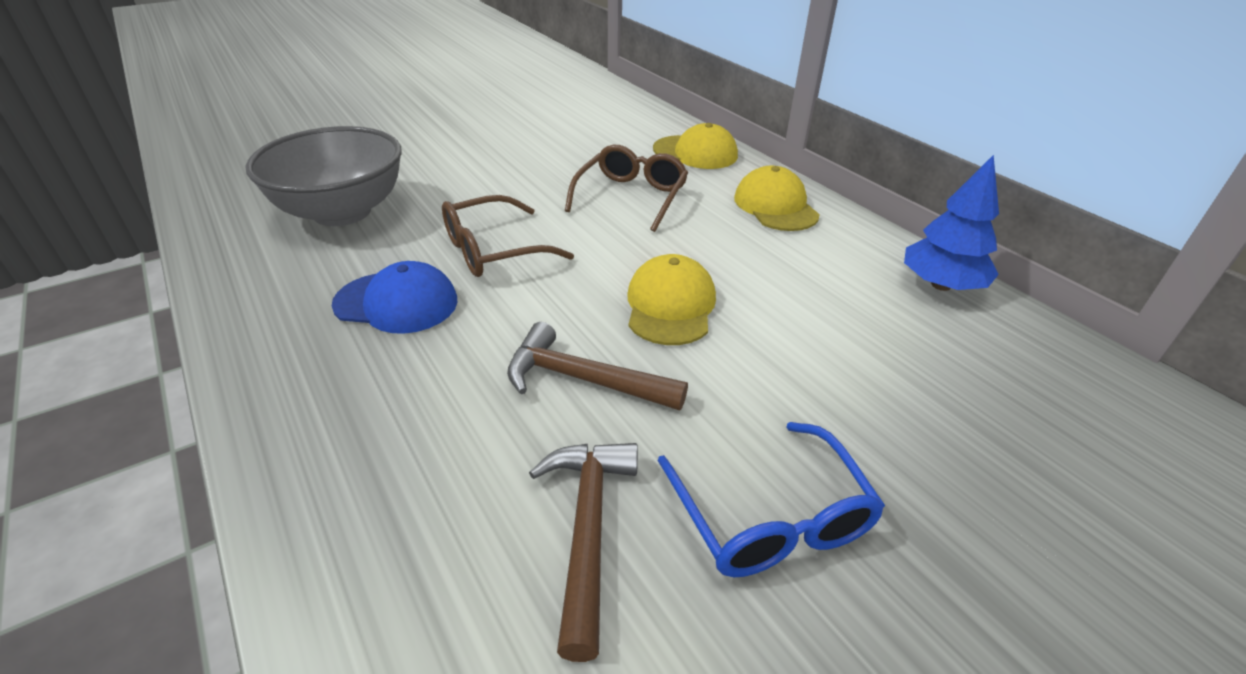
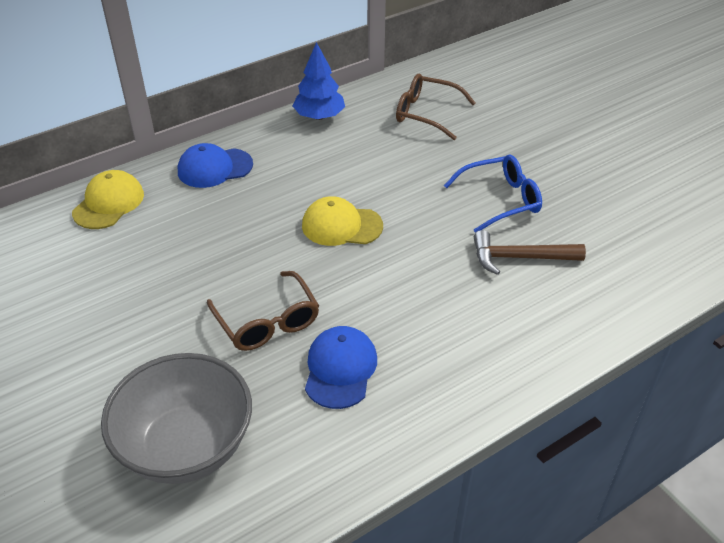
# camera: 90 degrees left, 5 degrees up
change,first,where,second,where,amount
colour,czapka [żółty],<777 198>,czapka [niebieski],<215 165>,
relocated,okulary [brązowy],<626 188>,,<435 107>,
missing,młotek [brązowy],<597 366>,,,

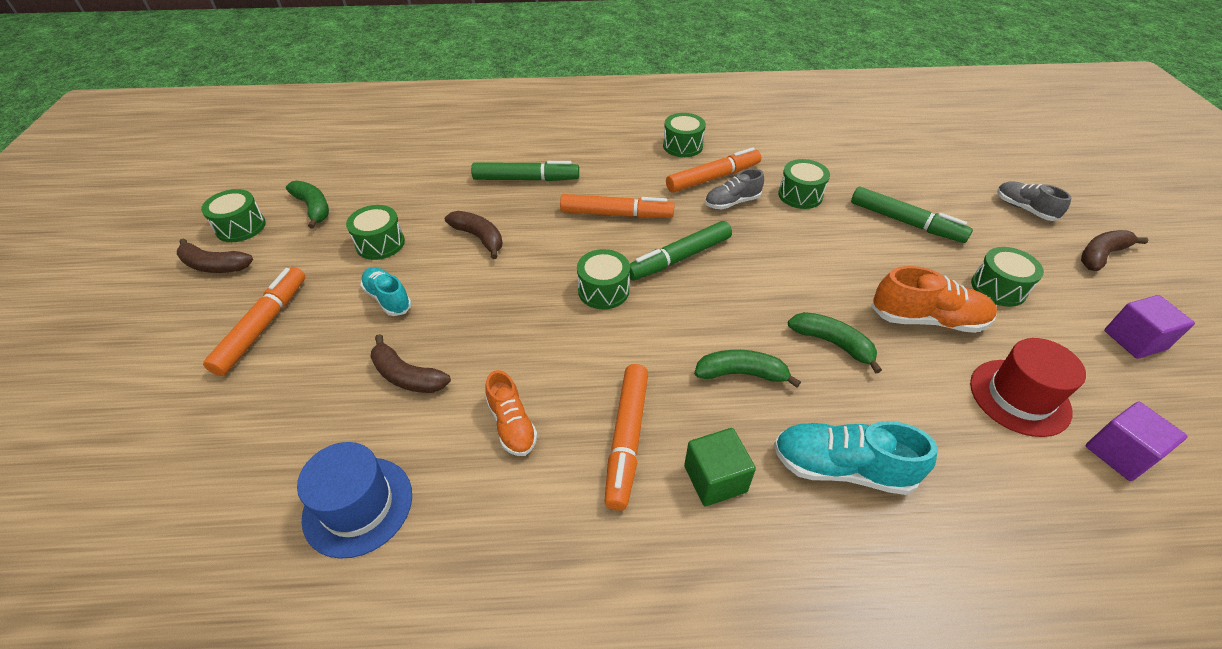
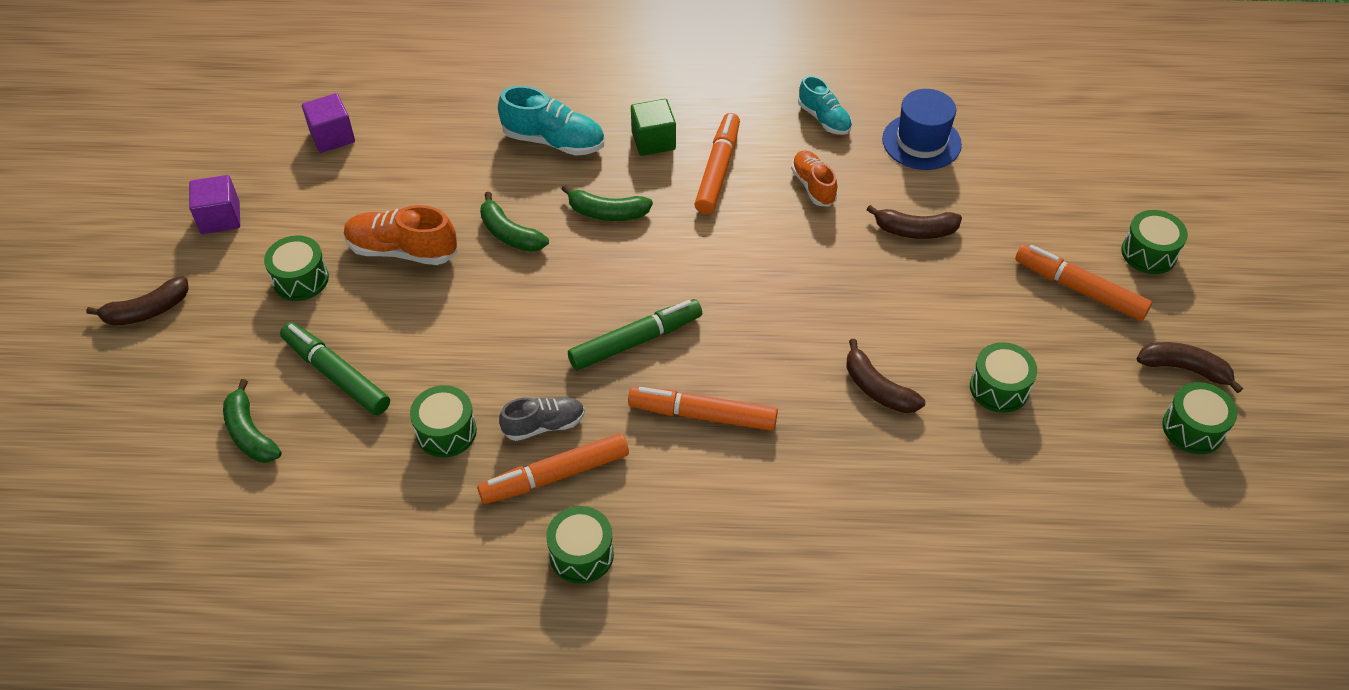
# camera: 175 degrees left, 5 degrees up
change,first,where,second,where,amount
relocated,banan [zielony],<307 205>,,<252 421>,
relocated,but [turkusowy],<386 291>,,<825 105>,
spun,banan [brązowy],<411 363>,,<914 222>,150 degrees clockwise
spun,flamaster [pomarańczowy],<254 321>,,<1083 282>,105 degrees clockwise
relocated,bęben [zielony],<603 279>,,<1154 242>,
missing,flamaster [zielony],<525 171>,,,
missing,kapelusz [czerwony],<1028 387>,,,
missing,but [szary],<1034 201>,,,

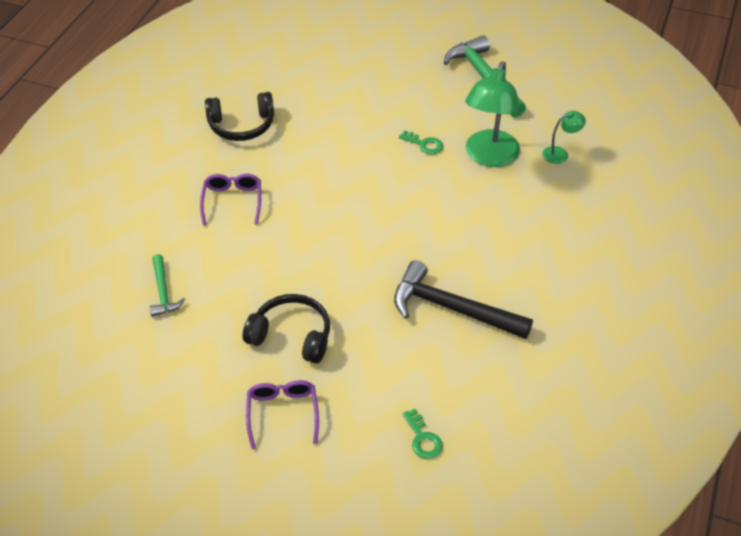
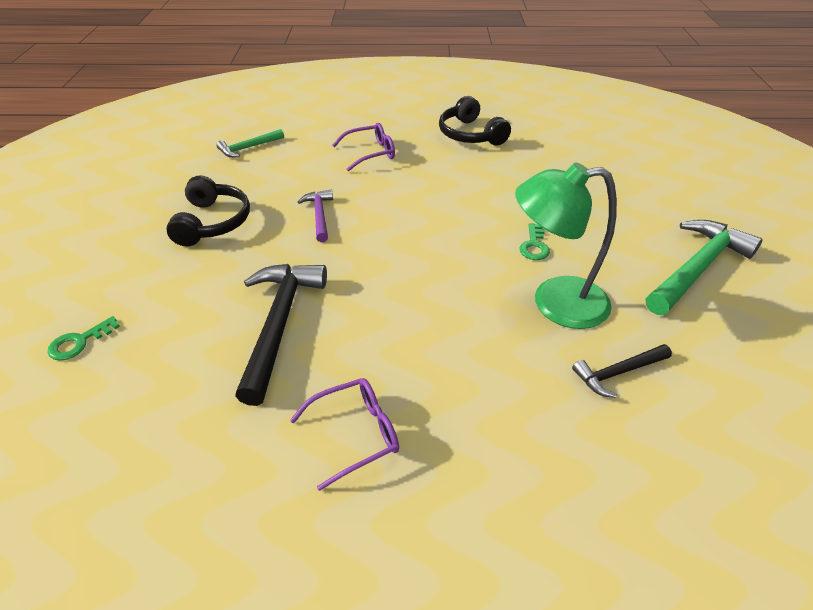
# camera: 70 degrees right, 5 degrees down
change,first,where,second,where,amount
relocated,okulary [fioletowy],<282 415>,,<344 434>,
appeared,,,młotek [fioletowy],<315 216>,
exchanged,lampka [zielony],<564 137>,młotek [czarny],<622 371>,

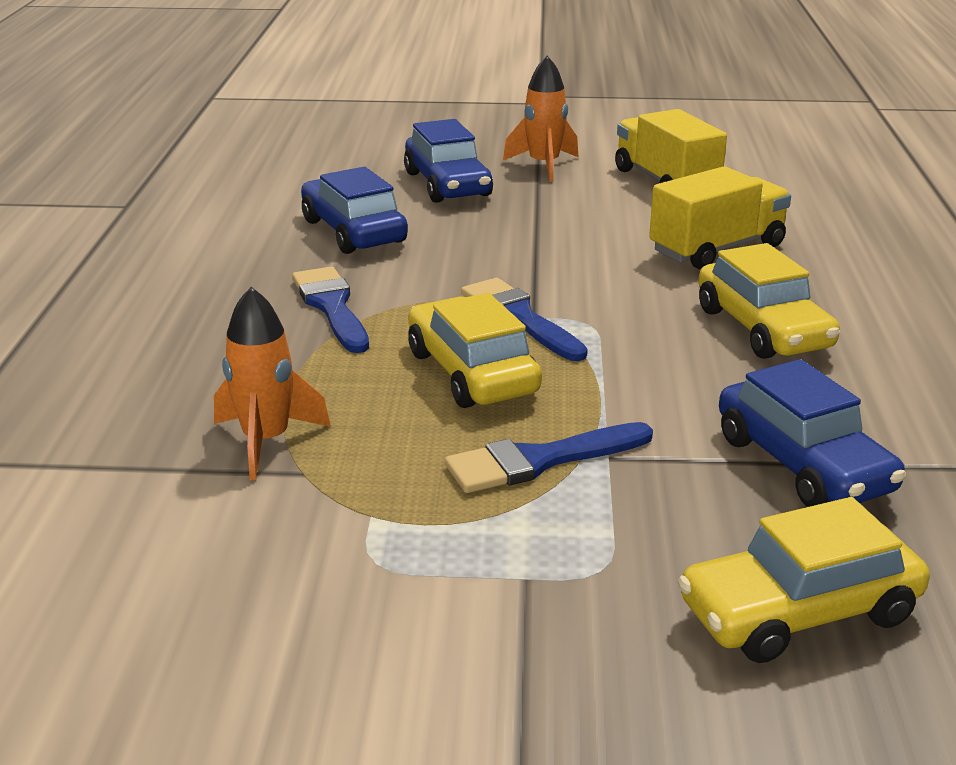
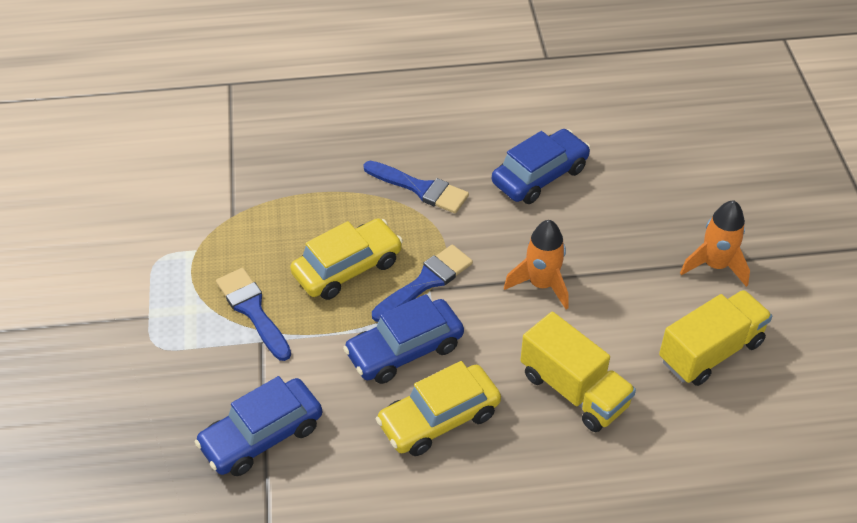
# camera: 80 degrees right, 20 degrees up
change,first,where,second,where,amount
relocated,samochód [niebieski],<448 161>,,<403 339>,
spun,pędzel [niebieski],<330 309>,,<416 187>,60 degrees clockwise
relocated,rakieta [pomarańczowy],<272 383>,,<536 264>,
missing,samochód [żółty],<804 580>,,,

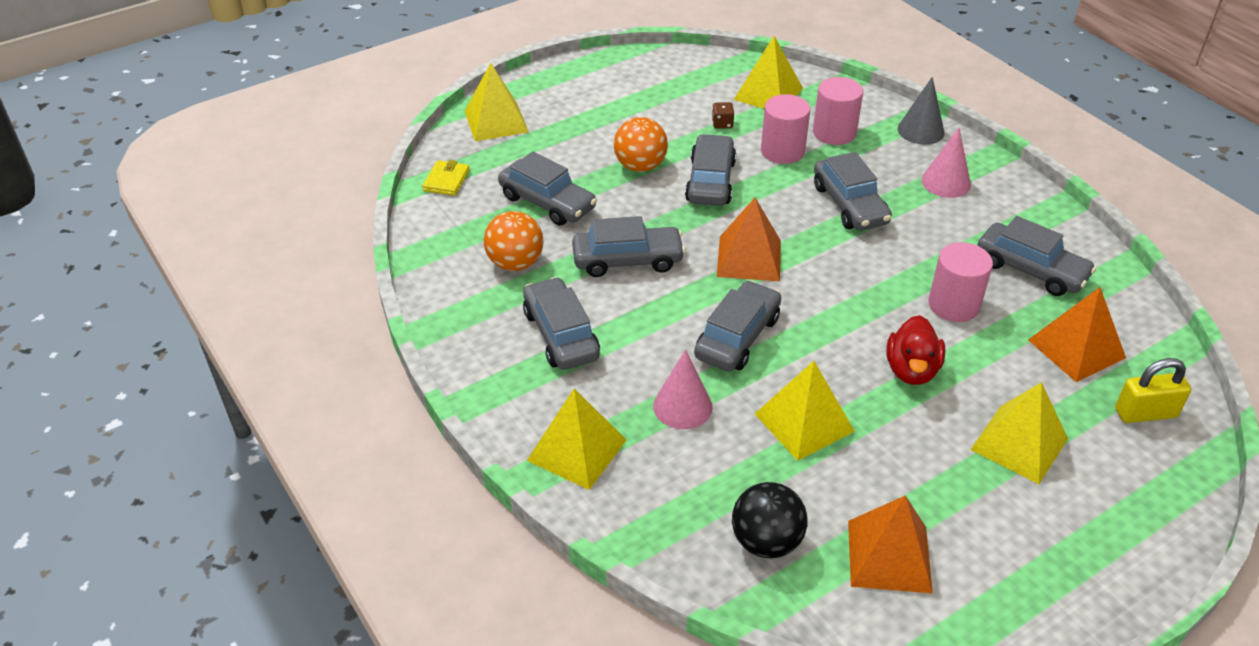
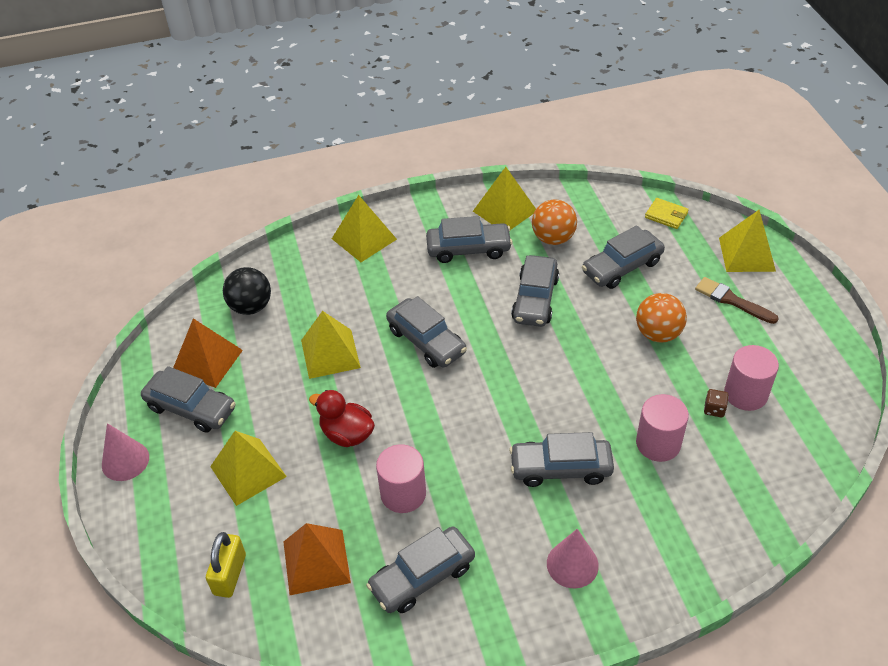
# camera: 110 degrees right, 5 degrees up
change,first,where,second,where,amount
relocated,stożek [różowy],<683 389>,,<125 452>,
relocated,samochód [szary],<710 170>,,<188 399>,
relocated,piramida [żółty],<768 72>,,<504 198>,
appeared,,,pędzel [brązowy],<737 300>,
relocated,walec [różowy],<838 111>,,<751 378>,
missing,piramida [pomarańczowy],<749 239>,,,
missing,stożek [szary],<921 111>,,,

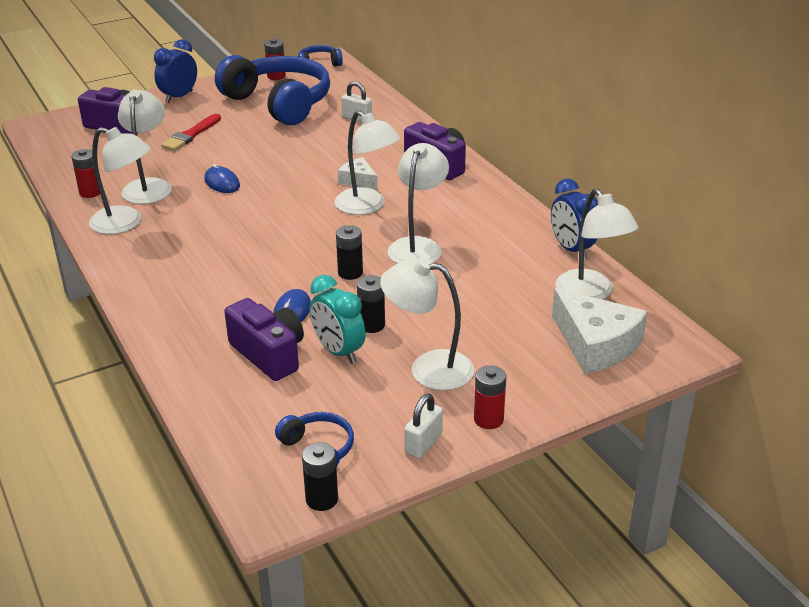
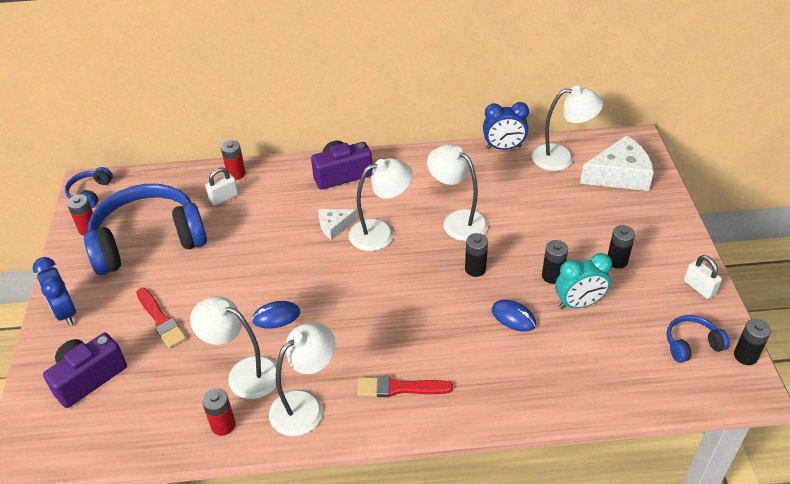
# camera: 65 degrees left, 10 degrees up
change,first,where,second,where,amount
relocated,bateria [czerwony],<490 397>,,<233 160>,
appeared,,,pędzel [czerwony],<405 386>,
exchanged,lampka [biały],<427 324>,bateria [czarny],<621 247>,
missing,aparat fotograficzny [fioletowy],<264 339>,,,

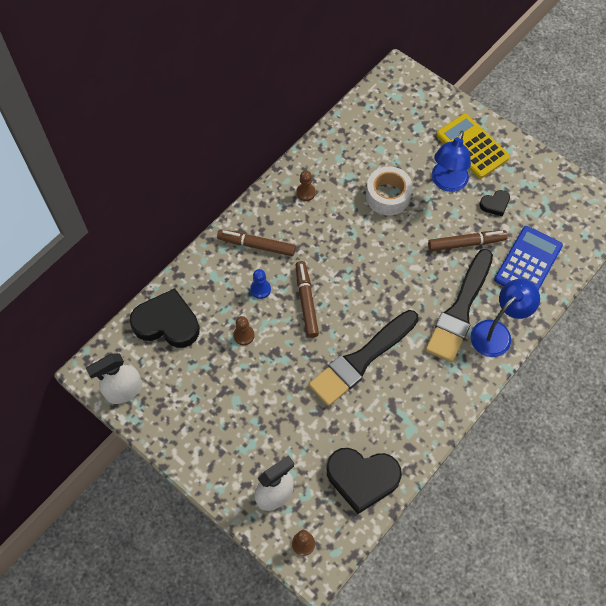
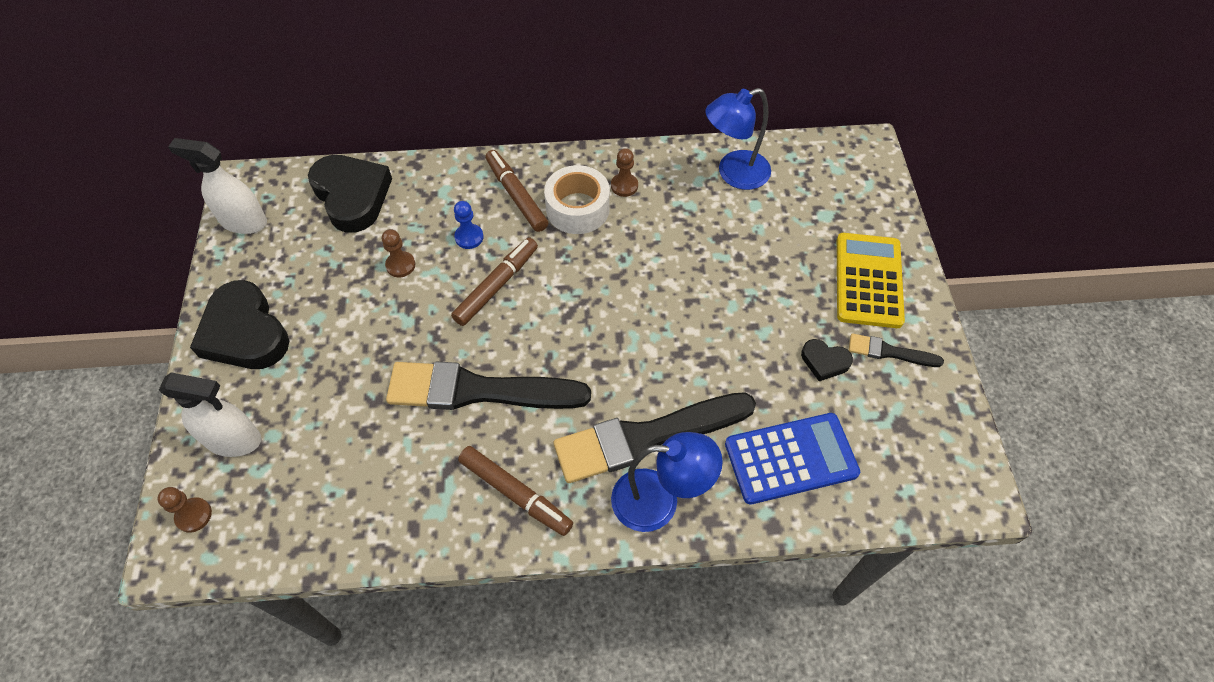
# camera: 45 degrees right, 5 degrees down
change,first,where,second,where,amount
relocated,serce [czarny],<364 481>,,<239 324>,
relocated,flamaster [brązowy],<468 240>,,<515 491>,
relocated,taśma klejąca [biały],<389 190>,,<577 199>,
relocated,lampka [niebieski],<451 161>,,<738 139>,
appeared,,,pędzel [czarny],<896 350>,

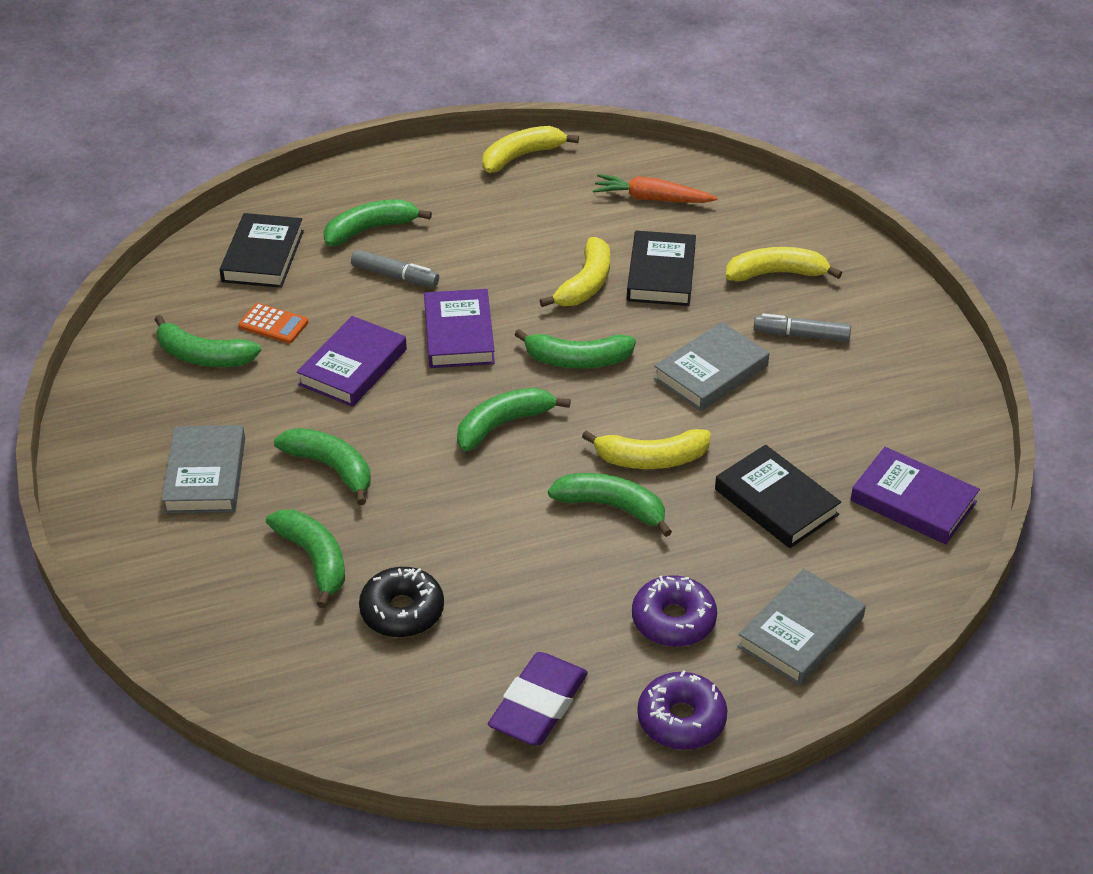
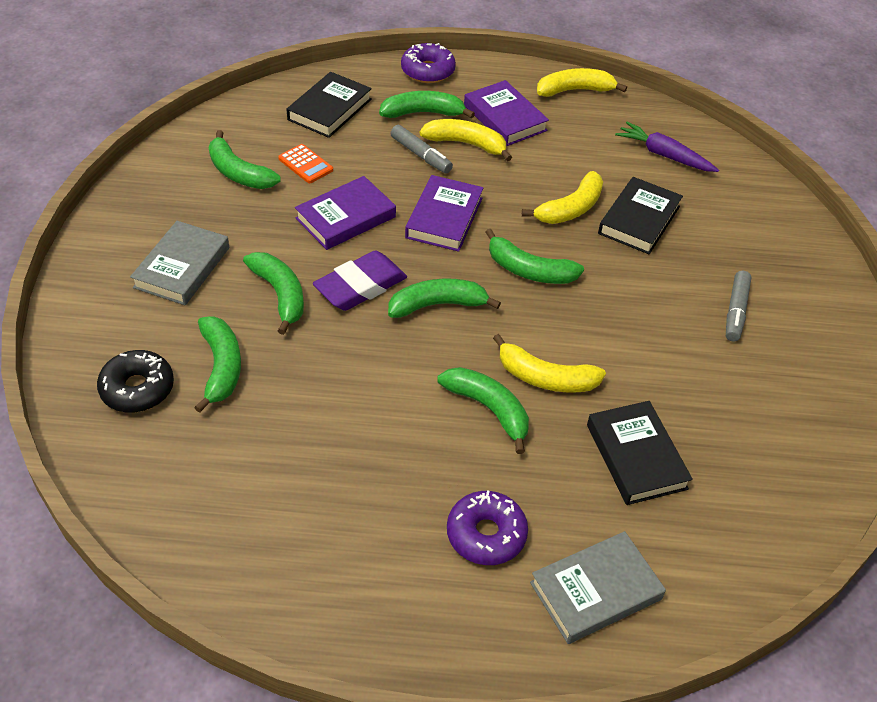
# camera: 20 degrees right, 5 degrees up
change,first,where,second,where,amount
relocated,donut [czarny],<401 602>,,<135 381>,
relocated,gumka do mazania [fioletowy],<538 698>,,<360 281>,
relocated,donut [fioletowy],<682 710>,,<428 63>,
relocated,banan [żółty],<784 264>,,<466 140>,
relocated,książka [fioletowy],<915 495>,,<506 113>,
colour,marchewka [pomarańczowy],<655 188>,marchewka [fioletowy],<667 147>,
spun,flamaster [szary],<802 327>,,<738 306>,105 degrees counterclockwise
missing,książka [szary],<711 366>,,,

